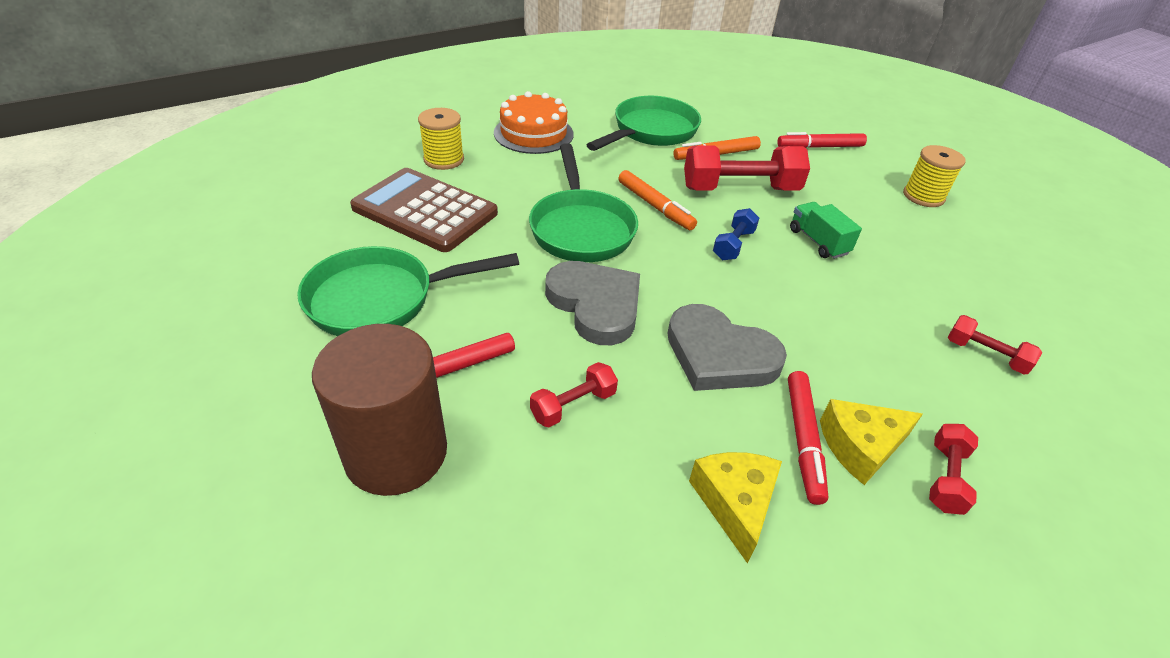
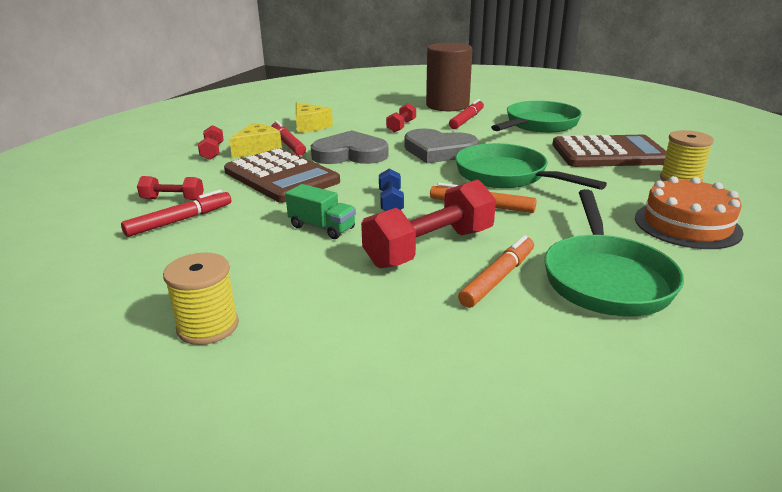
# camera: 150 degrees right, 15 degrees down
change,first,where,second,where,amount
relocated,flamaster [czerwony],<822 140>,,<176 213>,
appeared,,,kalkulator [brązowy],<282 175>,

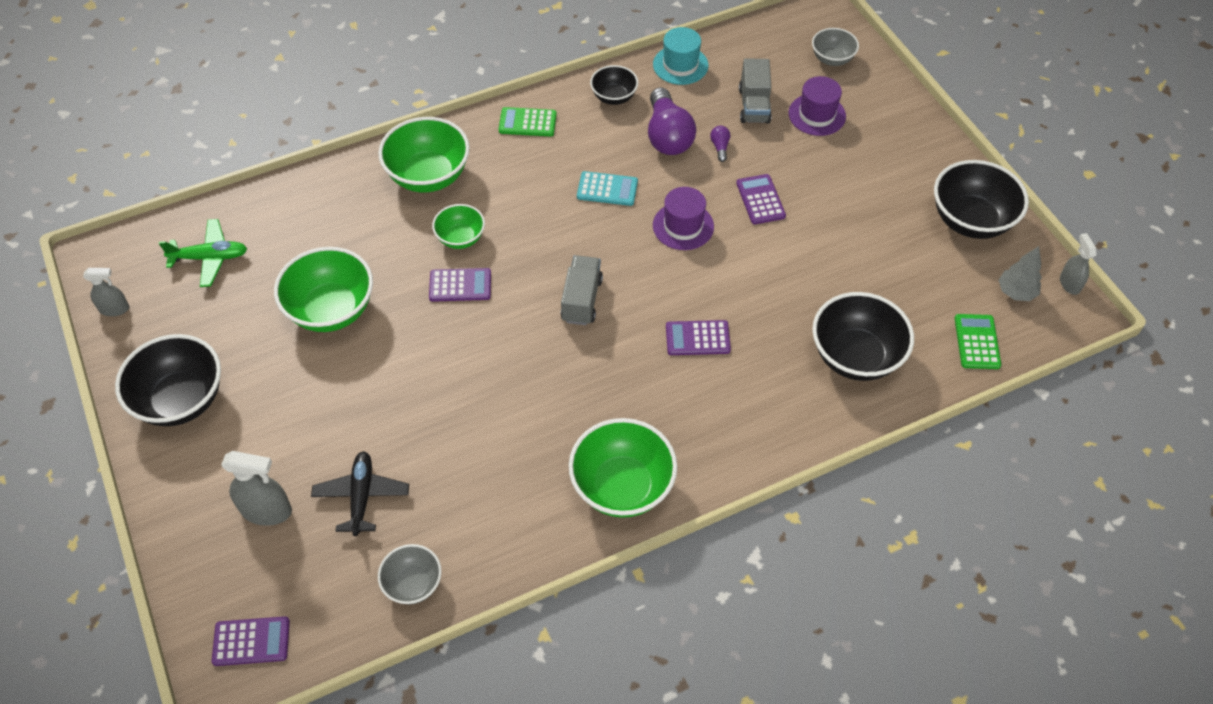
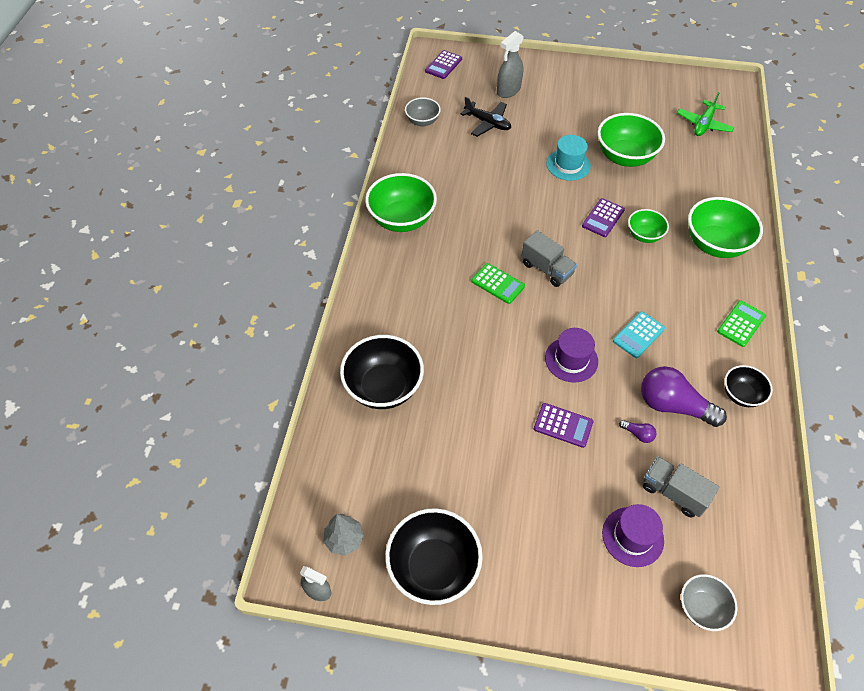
# camera: 125 degrees right, 0 degrees up
change,first,where,second,where,amount
relocated,kalkulator [zielony],<978 341>,,<498 283>,
relocated,kapelusz [turkusowy],<680 56>,,<568 158>,
missing,spryskiwacz [szary],<106 292>,,,
missing,miska [czarny],<168 380>,,,
missing,kalkulator [fioletowy],<698 337>,,,

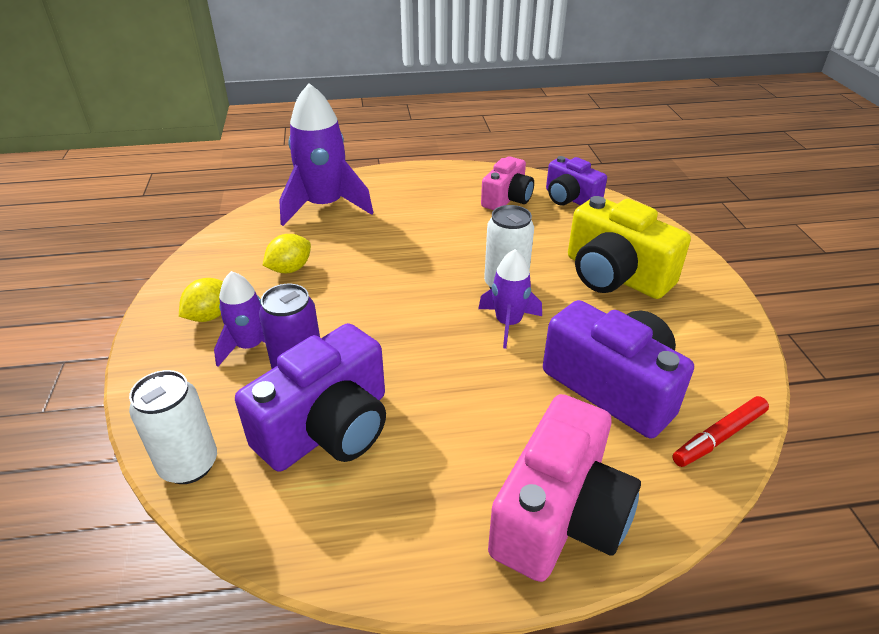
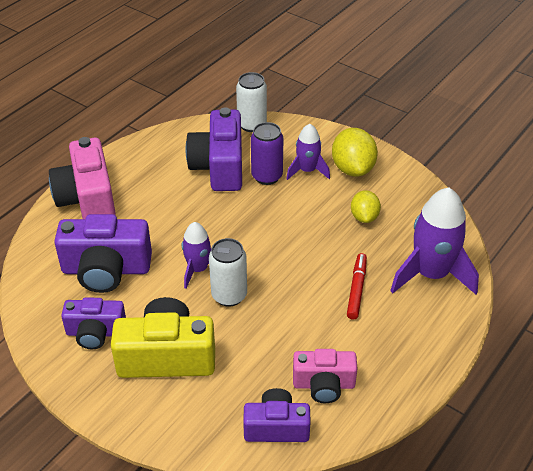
# camera: 135 degrees right, 5 degrees up
change,first,where,second,where,amount
appeared,,,aparat fotograficzny [fioletowy],<93 323>,
spun,aparat fotograficzny [różowy],<507 183>,,<325 376>,75 degrees counterclockwise
size,cytryna [żółty],<201 300>,,<355 152>,x1.59
relocated,flamaster [czerwony],<720 431>,,<357 286>,

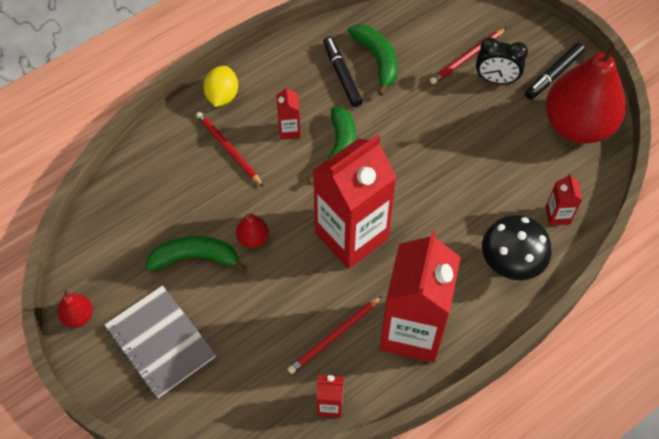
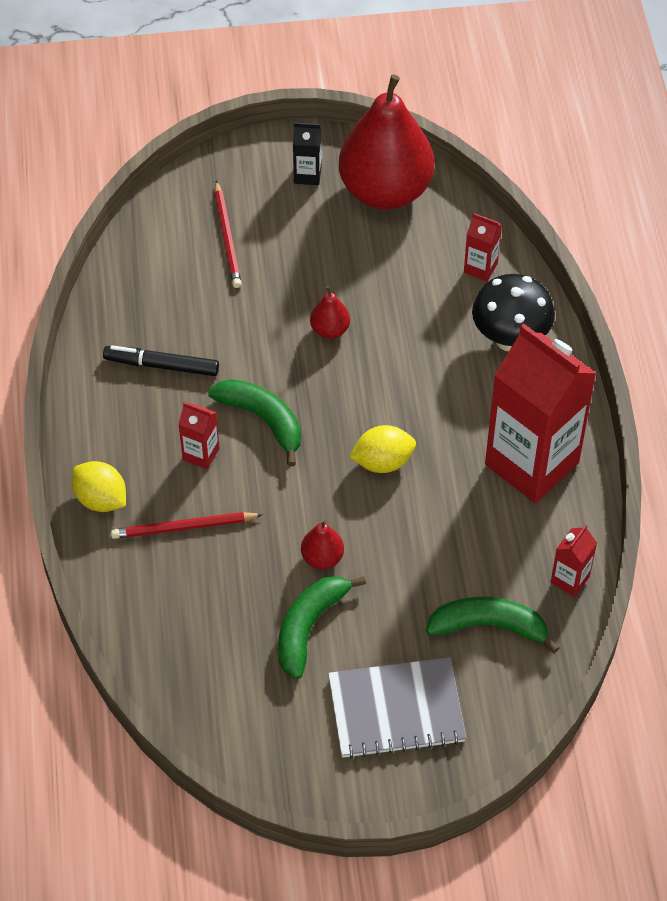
# camera: 60 degrees left, 5 degrees down
change,first,where,second,where,amount
exchanged,flamaster [czarny],<555 71>,karton mleka [czarny],<307 153>,
relocated,gruszka [czerwony],<75 309>,,<330 312>,
exchanged,karton mleka [czerwony],<355 202>,cytryna [żółty],<382 449>,
relocated,banan [zielony],<373 60>,,<492 625>,
missing,ołówek [czerwony],<335 335>,,,
missing,budzik [czarny],<502 60>,,,

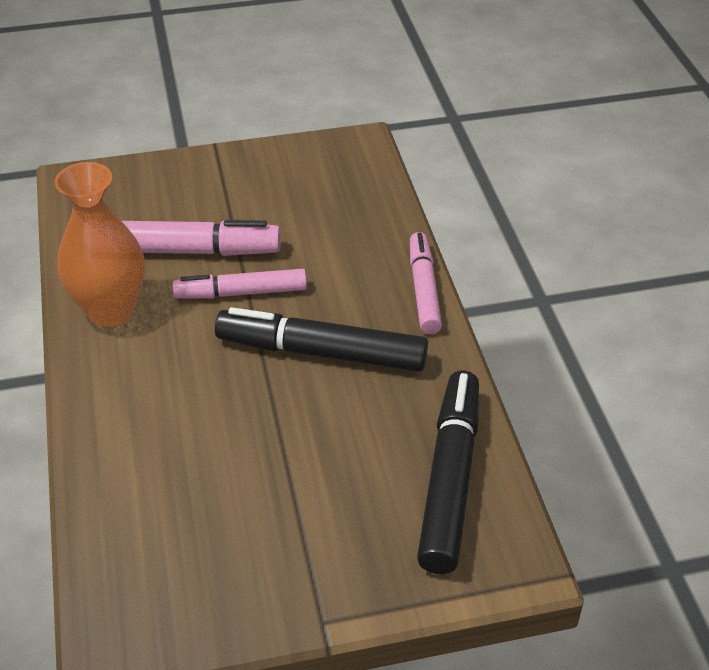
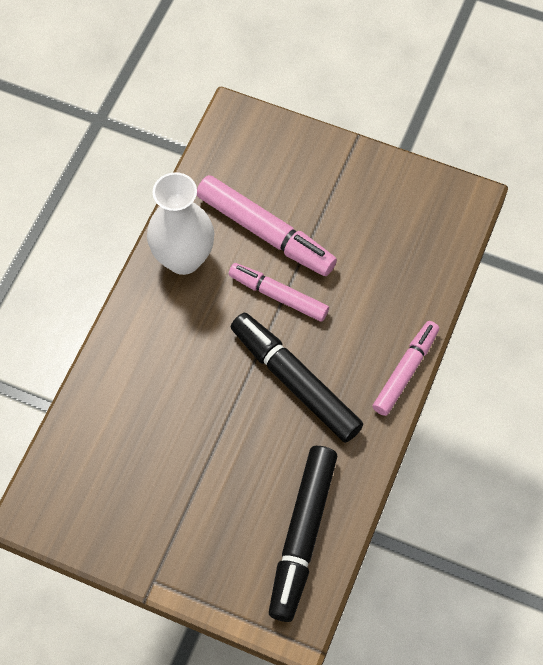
# camera: 35 degrees right, 20 degrees up
change,first,where,second,where,amount
colour,wazon [pomarańczowy],<99 244>,wazon [biały],<180 223>,
spun,flamaster [czarny],<448 472>,,<303 534>,150 degrees clockwise

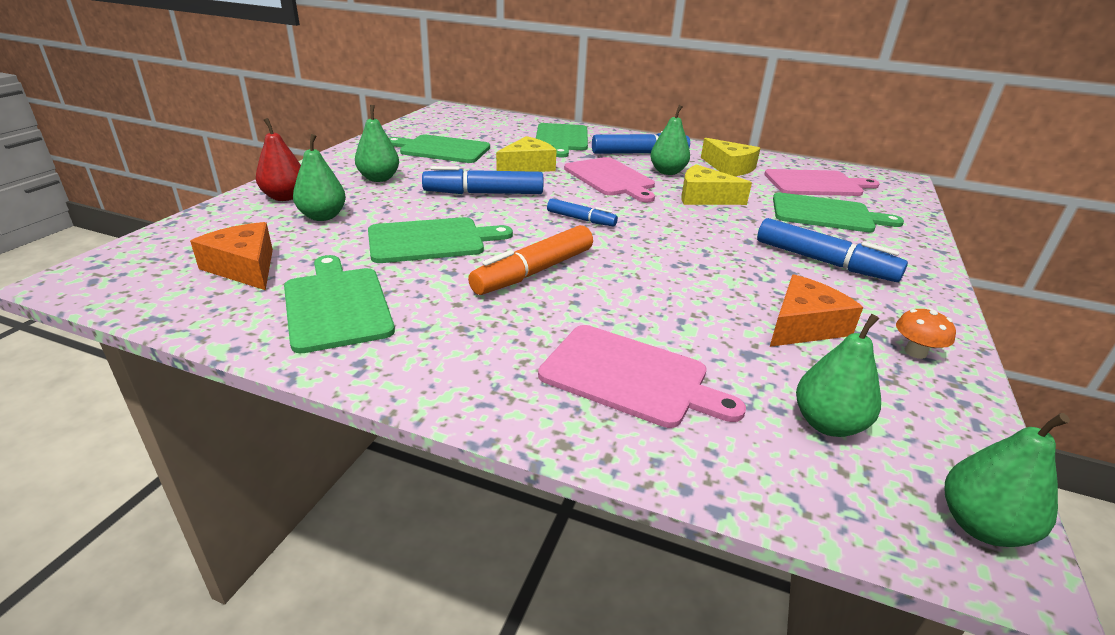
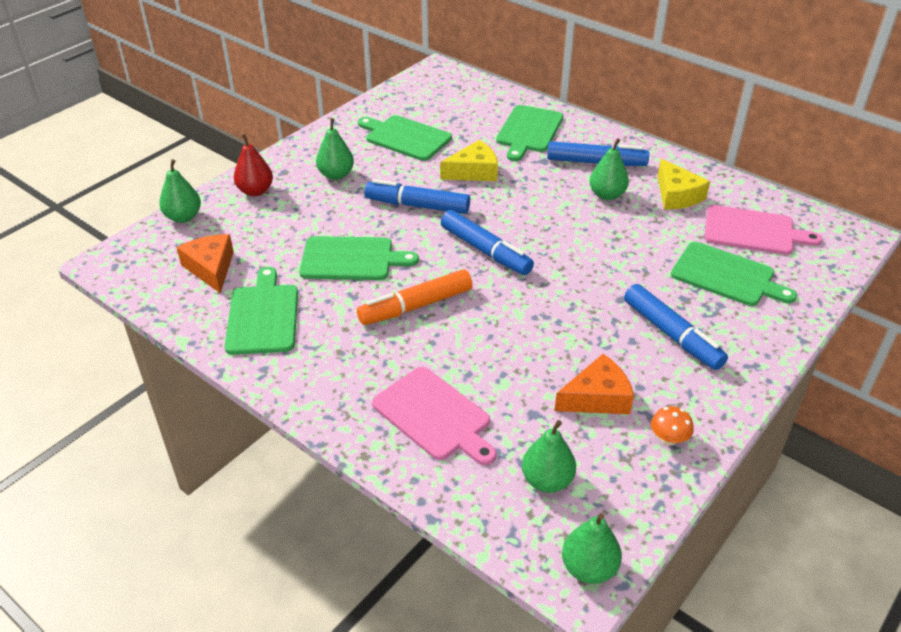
# camera: 20 degrees right, 10 degrees up
change,first,where,second,where,amount
relocated,gruszka [zielony],<319 177>,,<180 191>,
size,flamaster [niebieski],<582 212>,,<487 242>,x1.74
missing,deska do krojenia [różowy],<609 179>,,,
missing,ser [żółty],<716 184>,,,

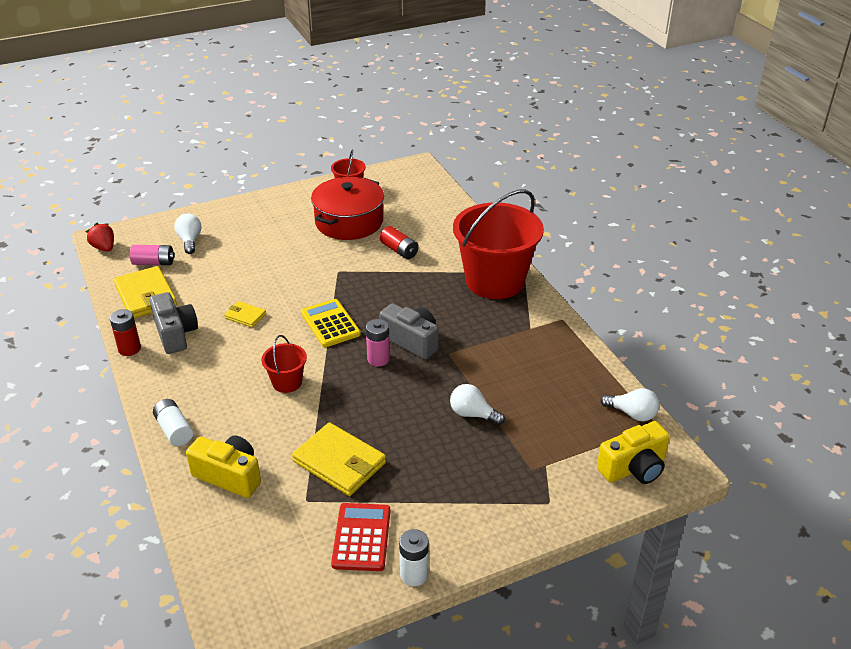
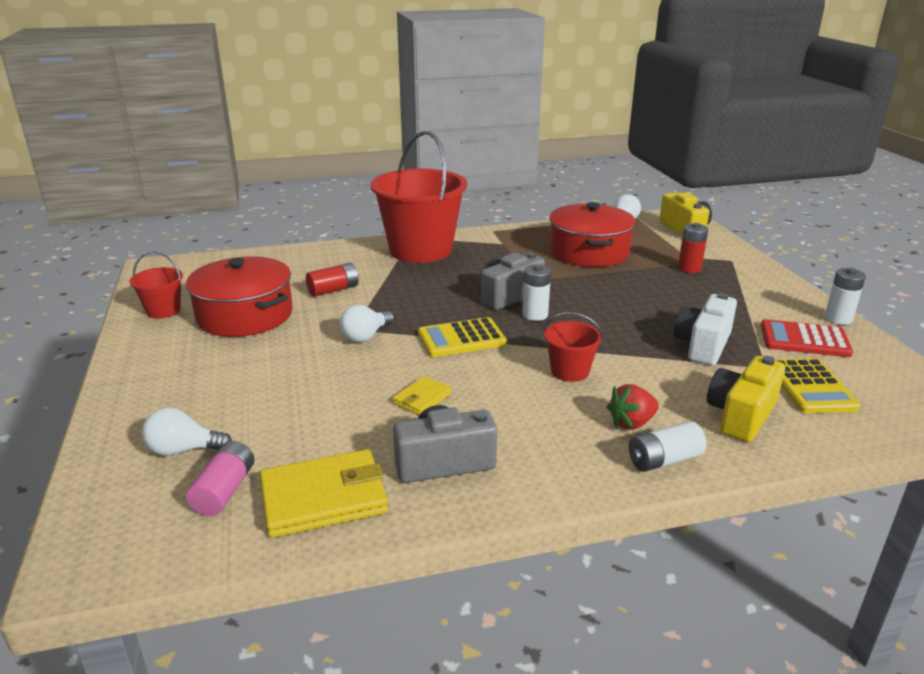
# camera: 80 degrees left, 10 degrees down
change,first,where,second,where,amount
relocated,żarówka [biały],<477 405>,,<366 323>,
colour,bateria [różowy],<378 342>,bateria [biały],<536 292>,
appeared,,,garnek [czerwony],<592 234>,
relocated,truskawka [czerwony],<100 237>,,<633 407>,
exchanged,portfel [żółty],<339 459>,aparat fotograficzny [biały],<705 329>,
relocated,bateria [czerwony],<125 332>,,<693 248>,
appeared,,,kalkulator [żółty],<818 385>,

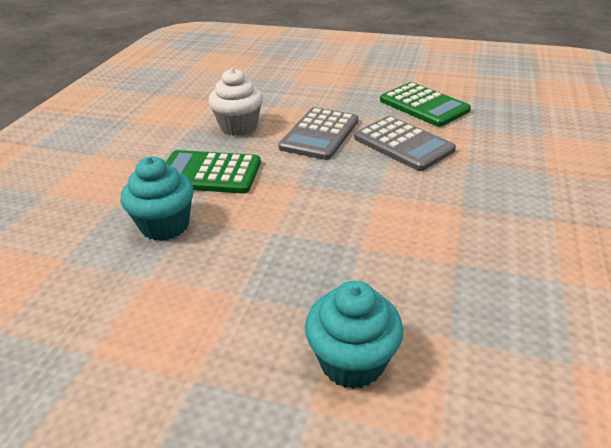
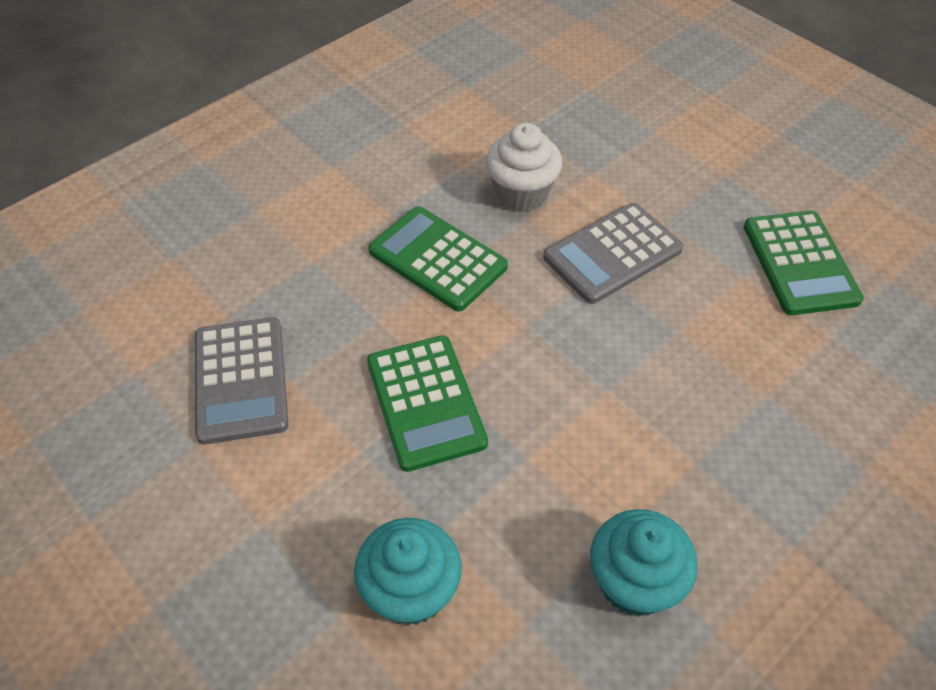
# camera: 30 degrees right, 15 degrees up
change,first,where,second,where,amount
relocated,kalkulator [szary],<405 143>,,<242 381>,
appeared,,,kalkulator [zielony],<427 403>,
relocated,muffinka [turkusowy],<157 198>,,<644 563>,

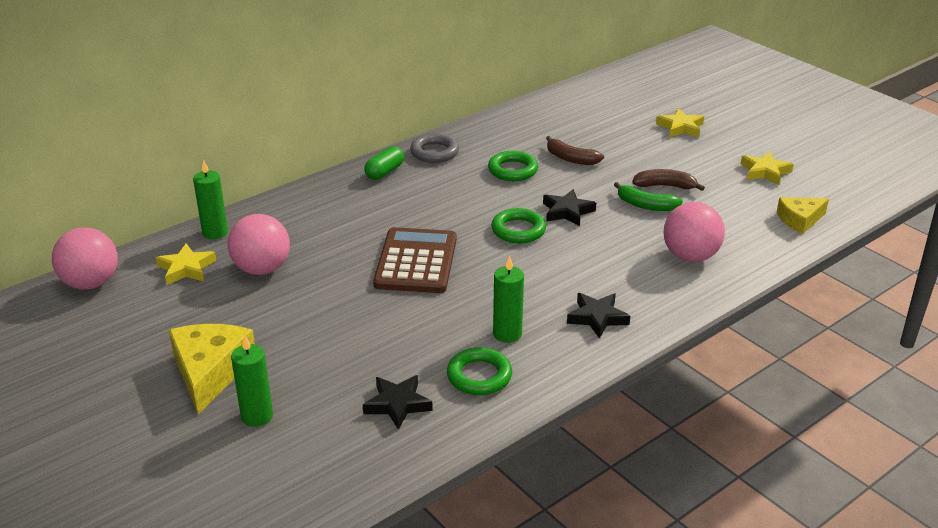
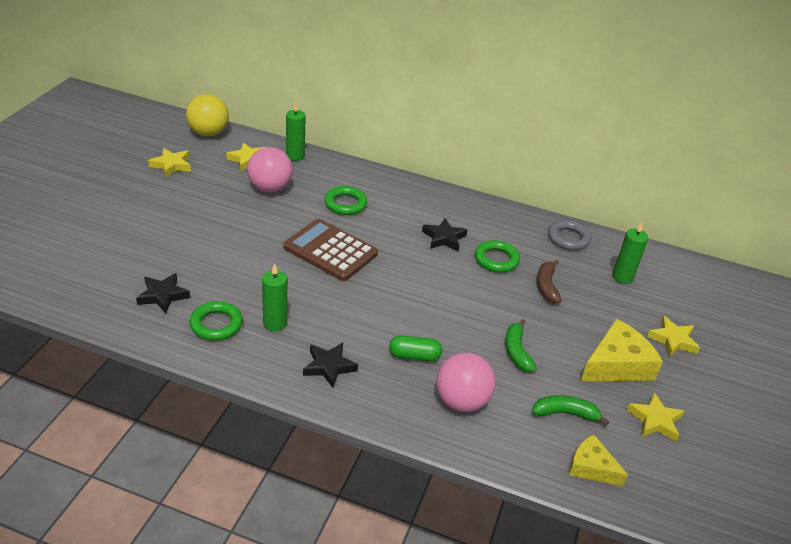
# camera: 55 degrees right, 5 degrees up
change,first,where,second,where,amount
appeared,,,gwiazda [żółty],<169 162>,
colour,piłka [różowy],<85 258>,piłka [żółty],<207 115>,
spun,kalkulator [brązowy],<415 260>,,<330 250>,120 degrees counterclockwise
relocated,pierścień [zielony],<518 226>,,<345 200>,
relocated,kapsułka [zielony],<384 163>,,<415 348>,
relocated,gwiazda [czarny],<569 207>,,<445 234>,
appeared,,,banan [zielony],<570 410>,
relocated,pierścień [szary],<434 148>,,<569 235>,
relocated,ser [żółty],<212 369>,,<622 350>,
relocated,świeca [zielony],<252 381>,,<630 253>,
missing,banan [brązowy],<668 180>,,,

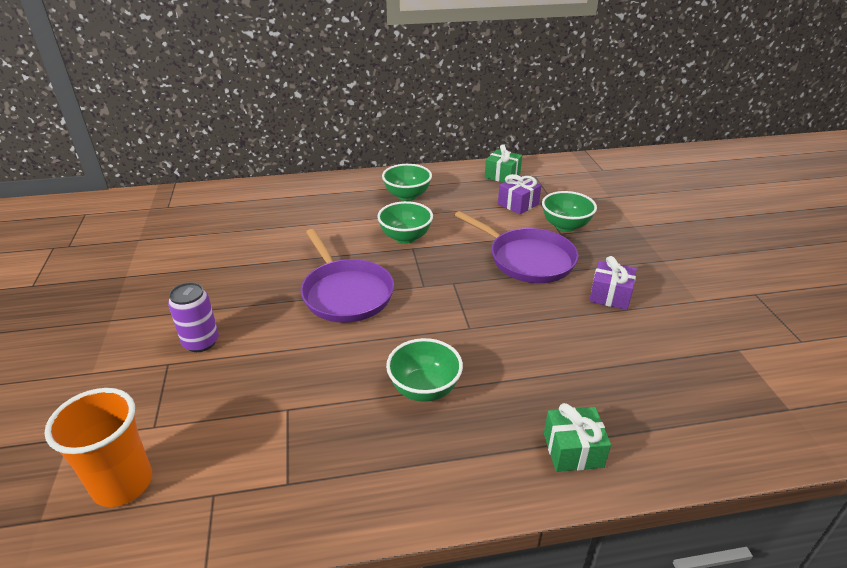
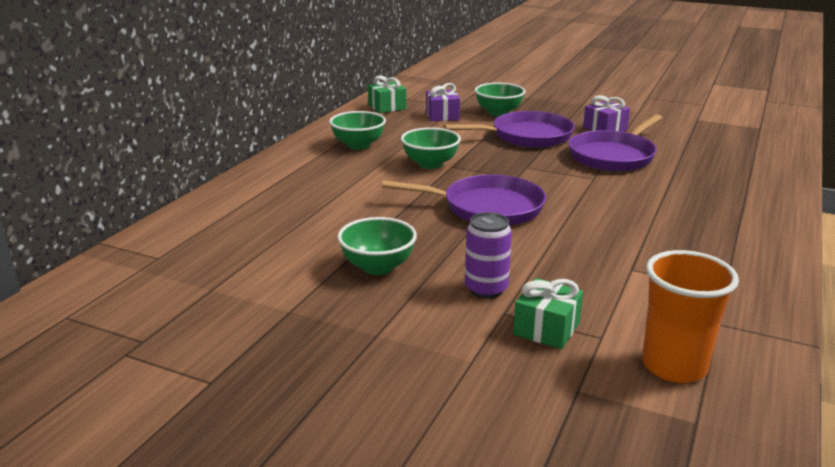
# camera: 55 degrees left, 10 degrees down
change,first,where,second,where,amount
relocated,miska [zielony],<424 370>,,<377 246>,
relocated,prezent [zielony],<577 437>,,<548 313>,
appeared,,,patelnia [fioletowy],<615 142>,

